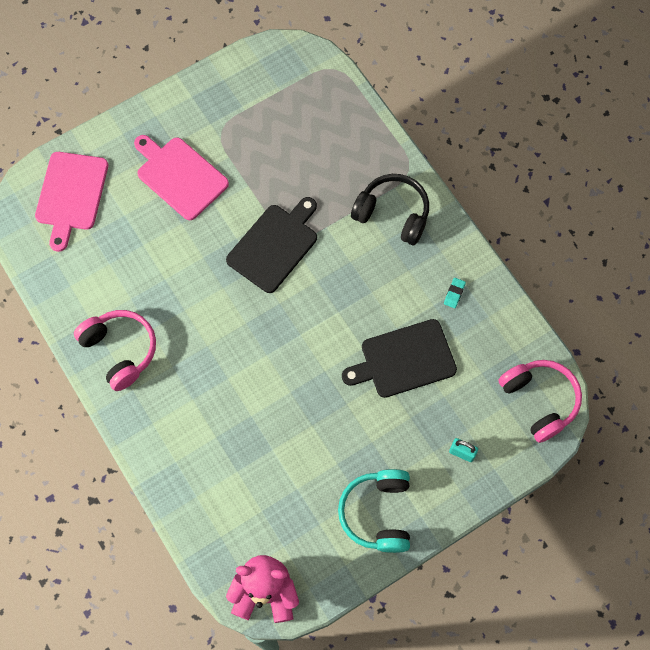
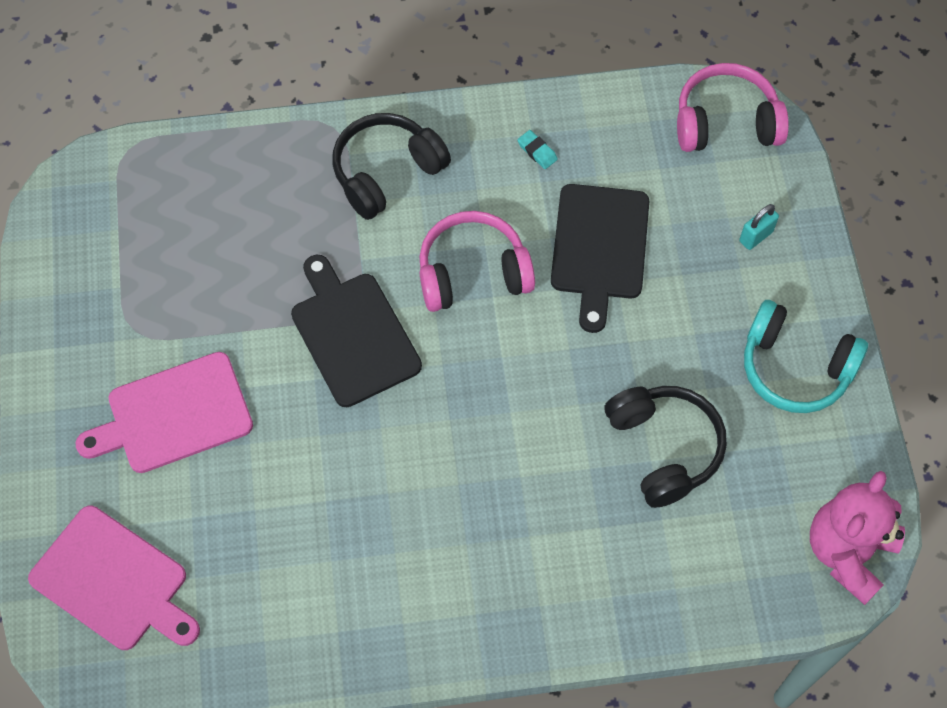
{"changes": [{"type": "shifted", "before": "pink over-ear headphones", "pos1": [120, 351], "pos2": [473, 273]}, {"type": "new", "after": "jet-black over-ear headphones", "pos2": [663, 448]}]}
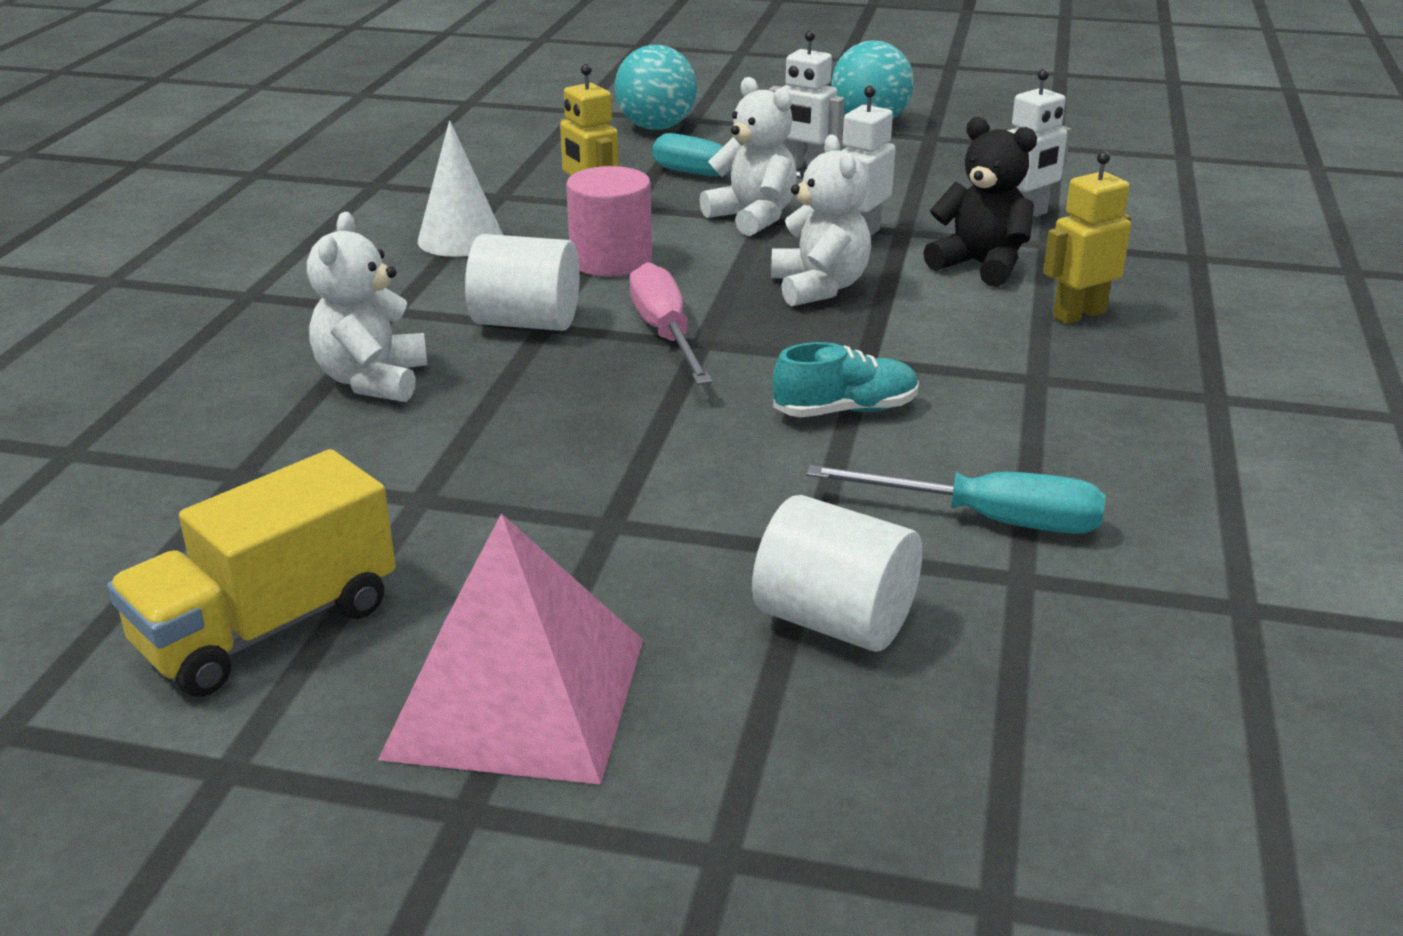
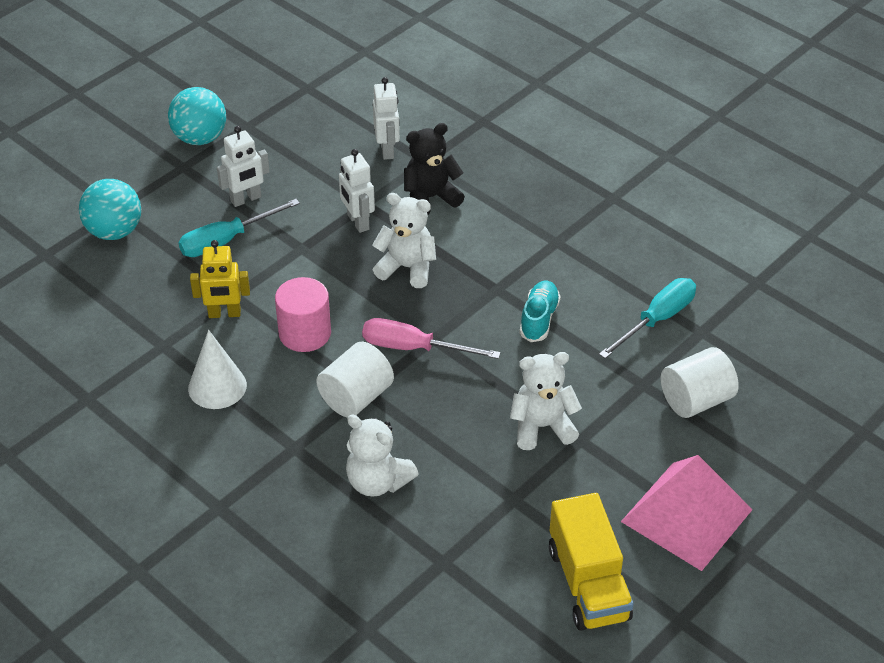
{"changes": [{"type": "shifted", "before": "snow-white teddy", "pos1": [753, 217], "pos2": [542, 427]}, {"type": "gone", "before": "golden robot", "pos1": [1079, 314]}]}
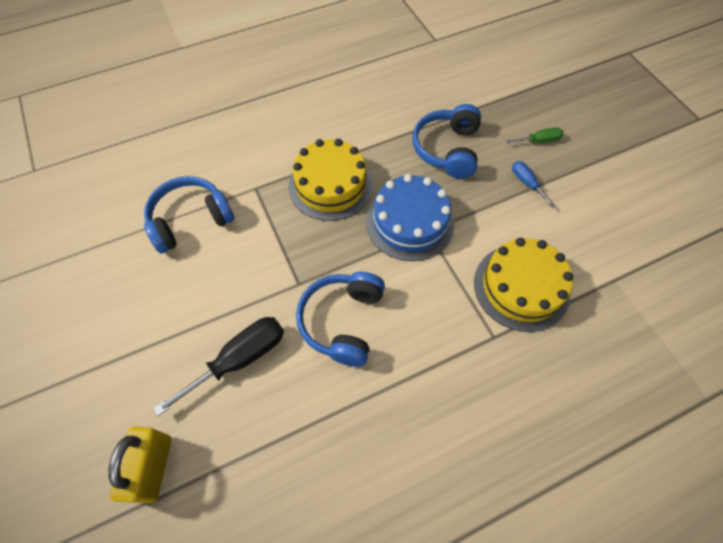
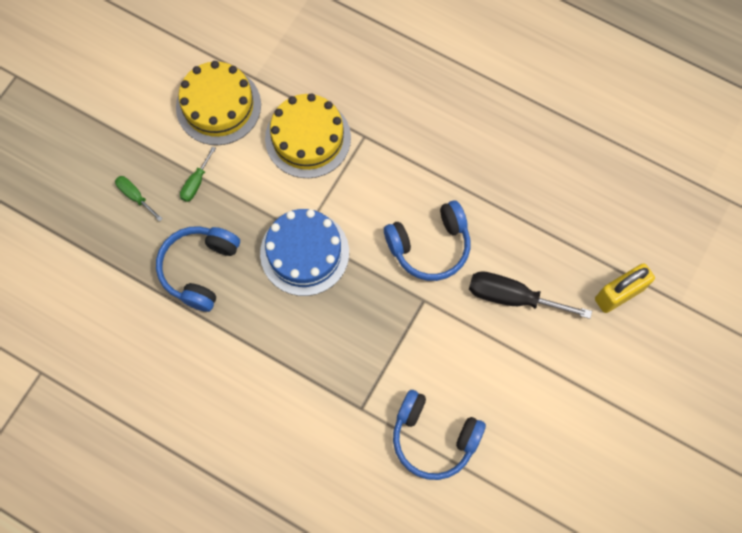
{"changes": [{"type": "rotated", "before": "blue over-ear headphones", "pos1": [447, 149], "pos2": [199, 269], "turn": 135}, {"type": "shifted", "before": "golden cake", "pos1": [330, 185], "pos2": [218, 106]}, {"type": "repainted", "before": "blue hand screwdriver", "after": "emerald hand screwdriver", "pos1": [526, 183], "pos2": [196, 183]}]}
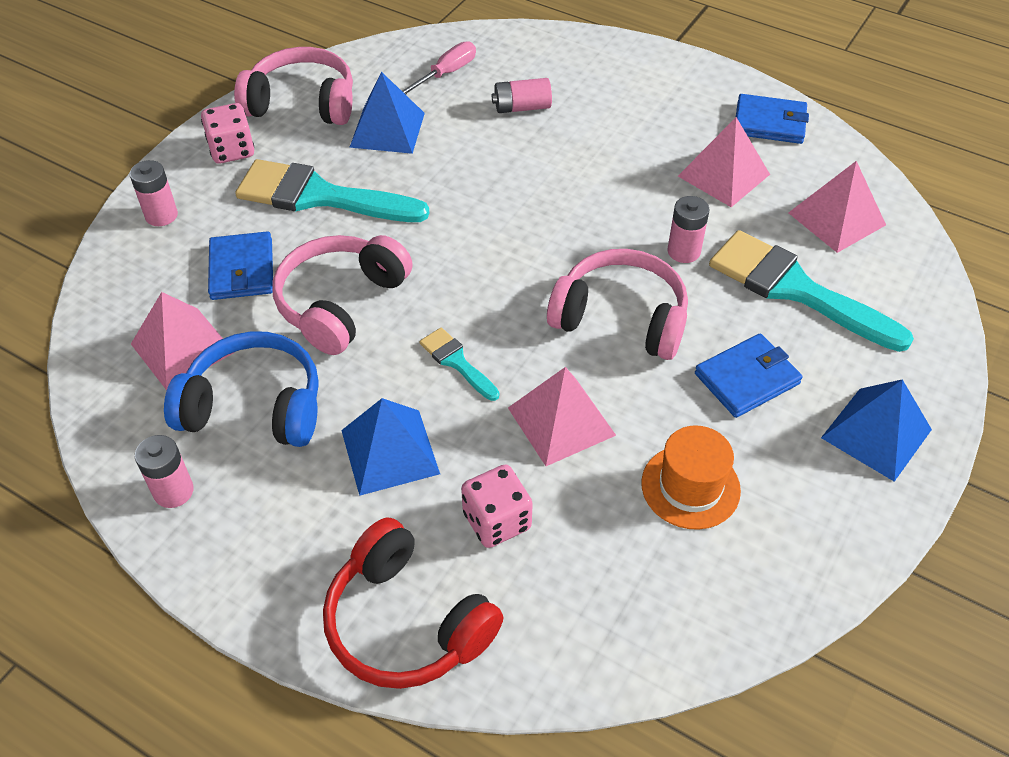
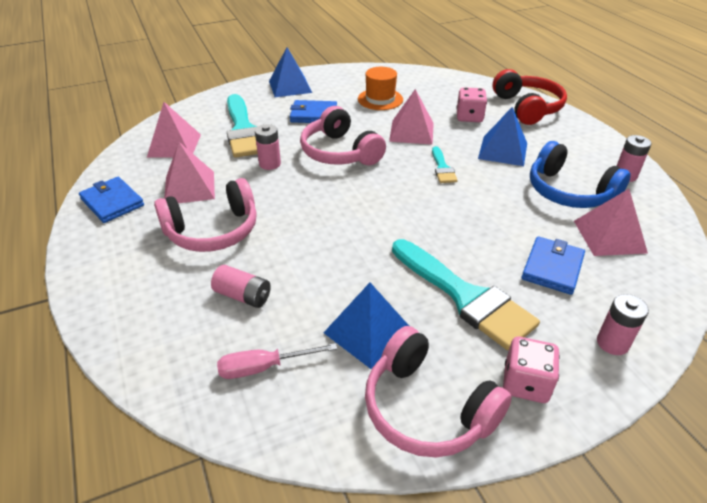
{"changes": [{"type": "shifted", "before": "pink over-ear headphones", "pos1": [341, 303], "pos2": [213, 230]}]}
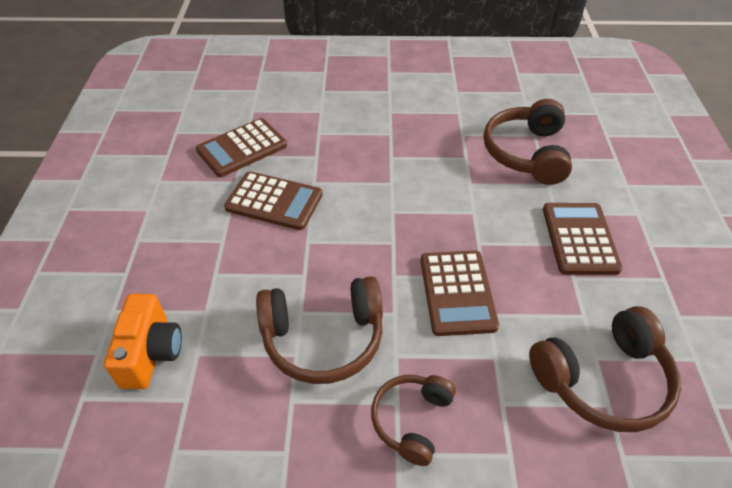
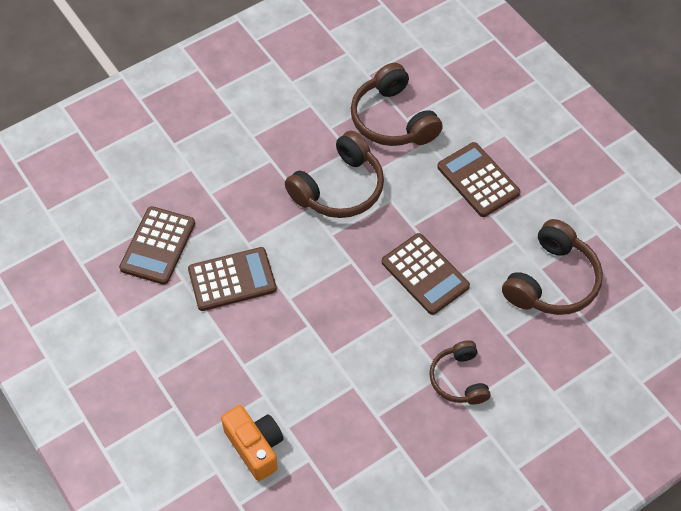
{"changes": [{"type": "shifted", "before": "russet over-ear headphones", "pos1": [323, 338], "pos2": [339, 188]}]}
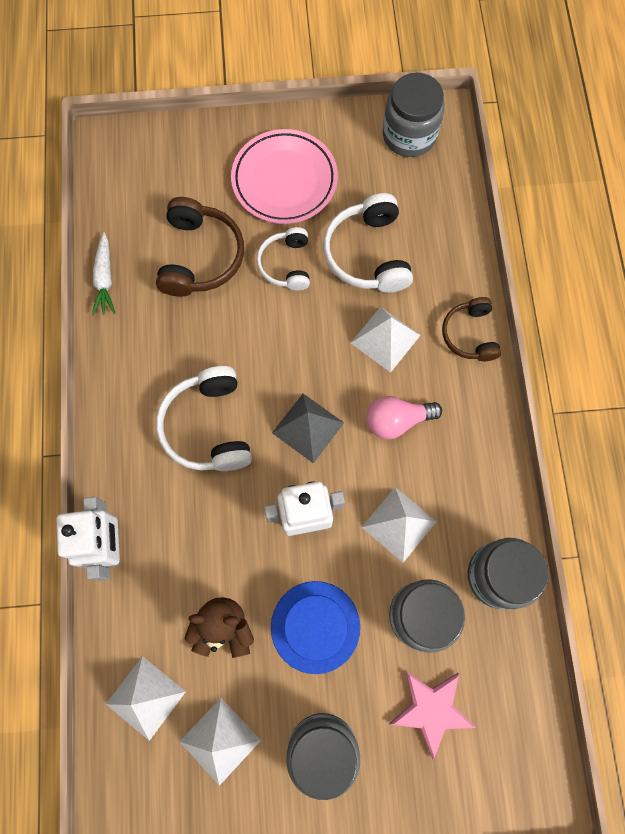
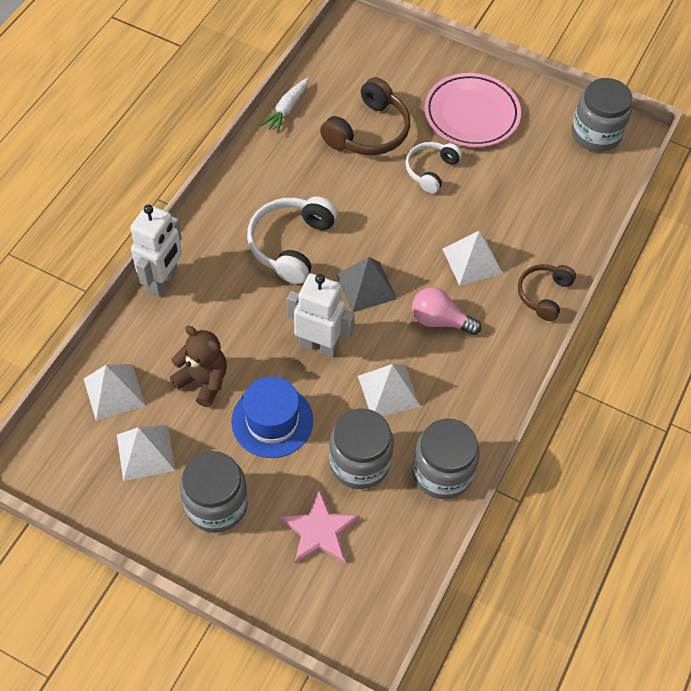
{"changes": [{"type": "gone", "before": "snow-white over-ear headphones", "pos1": [368, 254]}]}
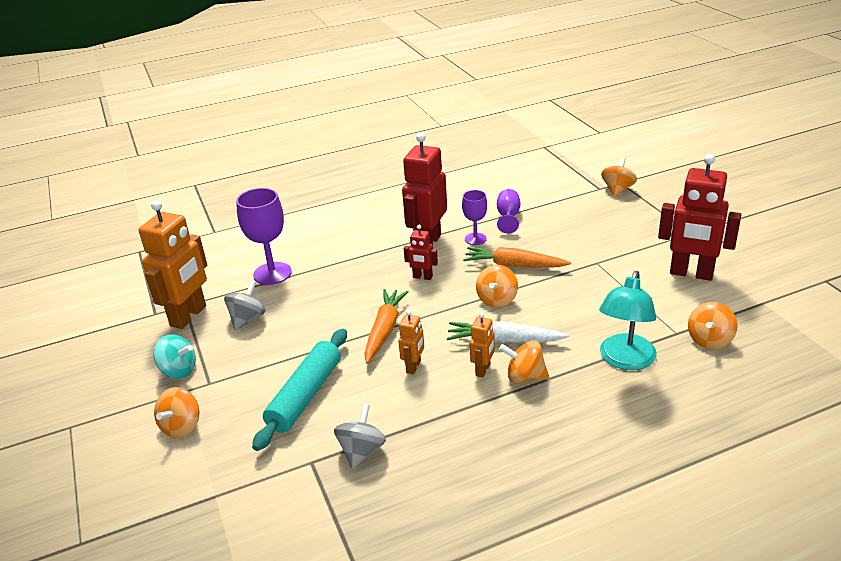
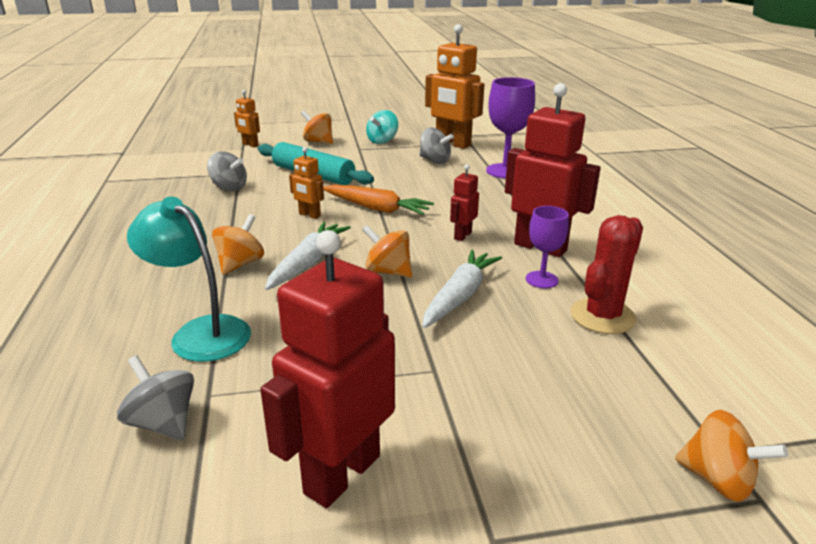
{"changes": [{"type": "repainted", "before": "bright orange toy top", "after": "grey toy top", "pos1": [709, 340], "pos2": [163, 422]}, {"type": "shifted", "before": "bright orange robot", "pos1": [483, 370], "pos2": [250, 145]}, {"type": "repainted", "before": "bright orange root vegetable", "after": "snow-white root vegetable", "pos1": [514, 265], "pos2": [460, 296]}, {"type": "swapped", "before": "violet goblet", "after": "red cactus", "pos1": [508, 217], "pos2": [602, 316]}]}
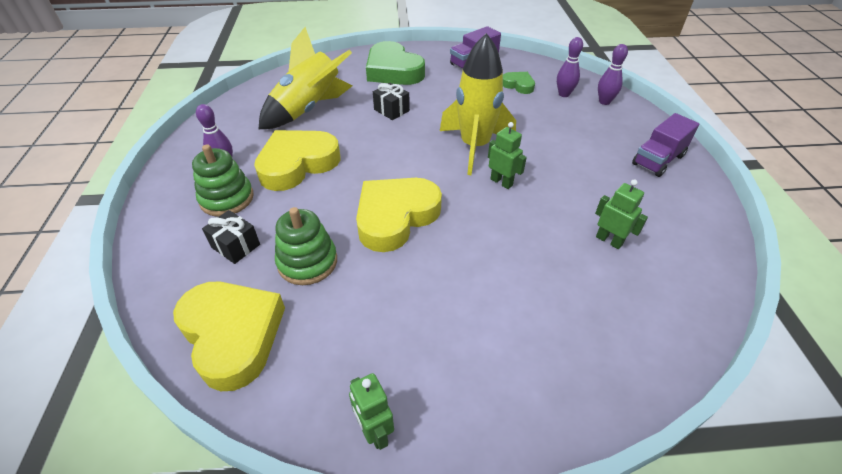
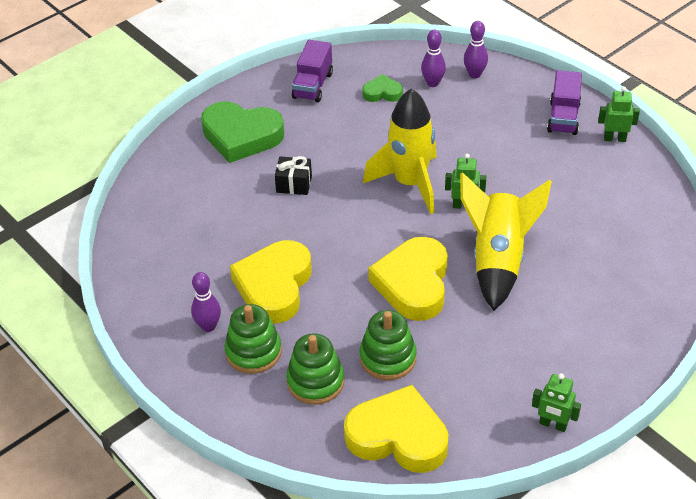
{"changes": [{"type": "swapped", "before": "jet-black wrapped gift", "after": "emerald ring stacker", "pos1": [235, 246], "pos2": [315, 381]}, {"type": "shifted", "before": "golden toy rocket", "pos1": [309, 109], "pos2": [498, 260]}, {"type": "shifted", "before": "emerald robot", "pos1": [609, 240], "pos2": [614, 138]}]}
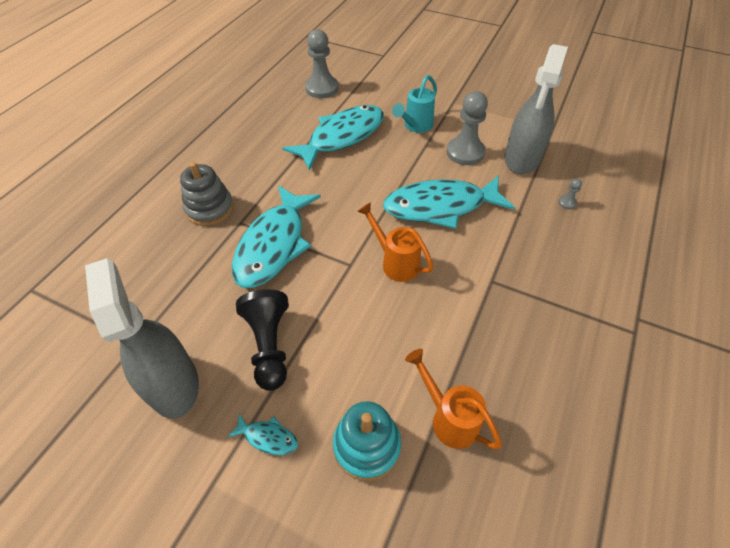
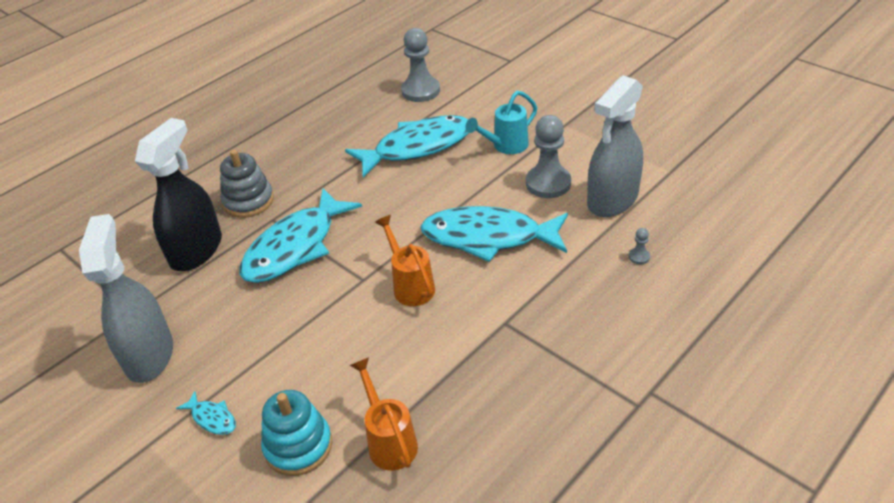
{"changes": [{"type": "new", "after": "jet-black spray cleaner", "pos2": [196, 250]}, {"type": "gone", "before": "jet-black pawn", "pos1": [269, 345]}]}
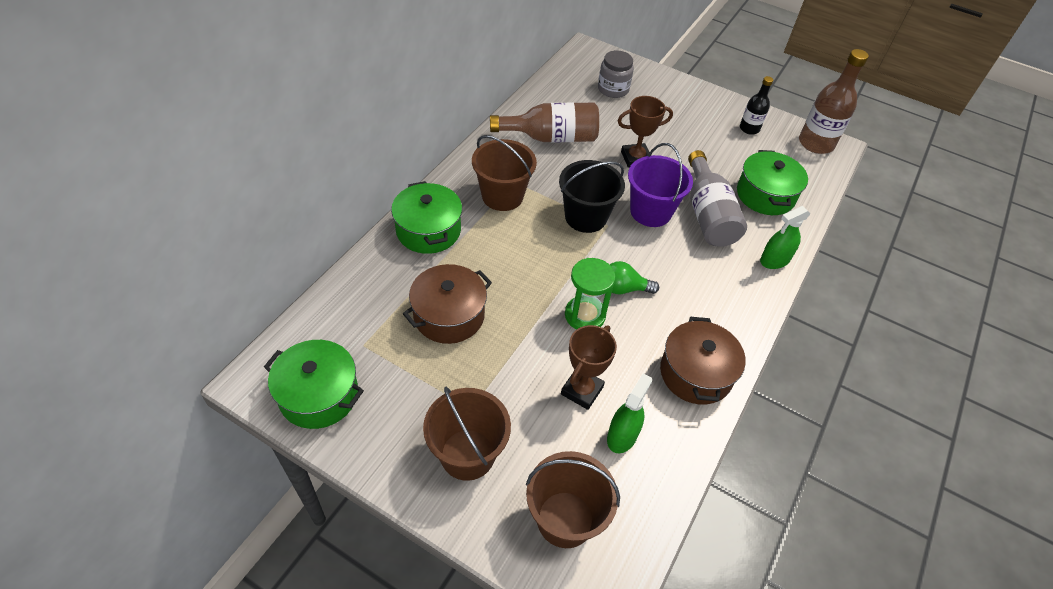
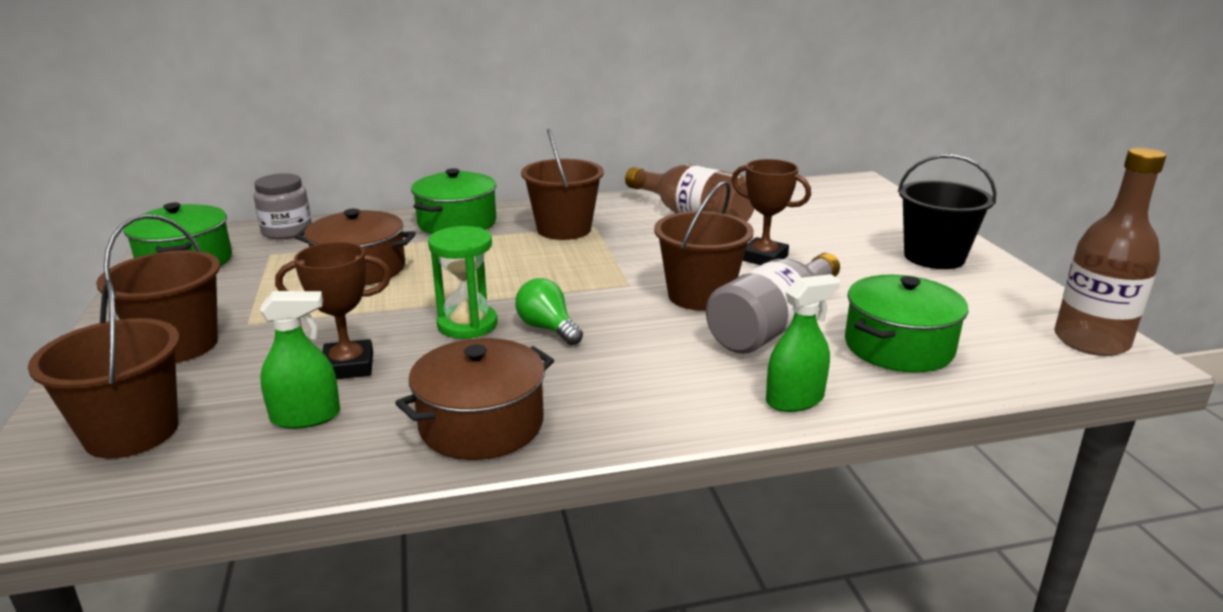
{"changes": [{"type": "shifted", "before": "grey jam jar", "pos1": [613, 89], "pos2": [287, 231]}, {"type": "repainted", "before": "violet pail", "after": "russet pail", "pos1": [650, 212], "pos2": [700, 296]}, {"type": "rotated", "before": "emerald spray cleaner", "pos1": [774, 260], "pos2": [794, 399], "turn": 135}, {"type": "shifted", "before": "jet-black pail", "pos1": [585, 217], "pos2": [934, 257]}, {"type": "gone", "before": "jet-black drink bottle", "pos1": [749, 128]}]}
